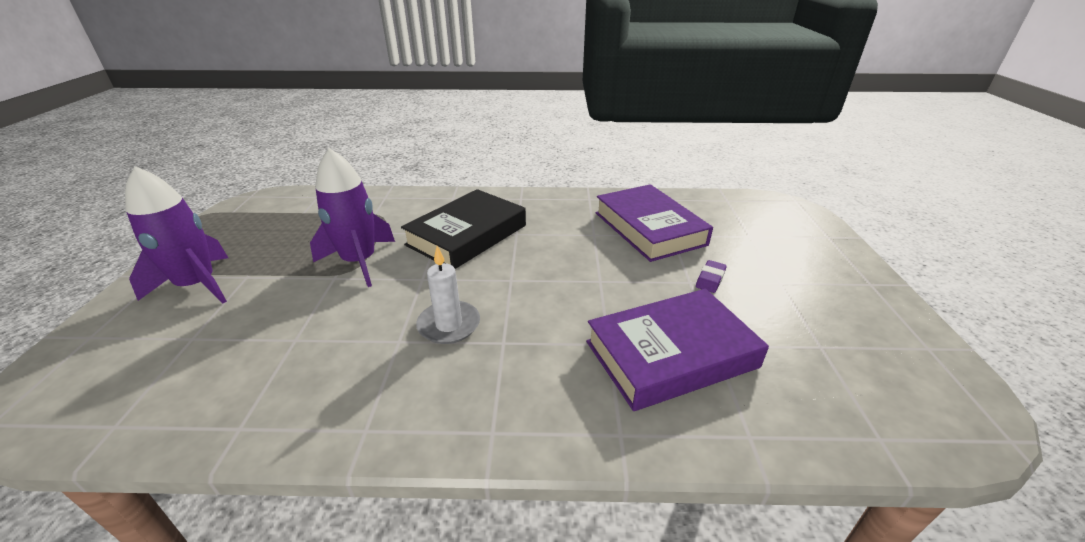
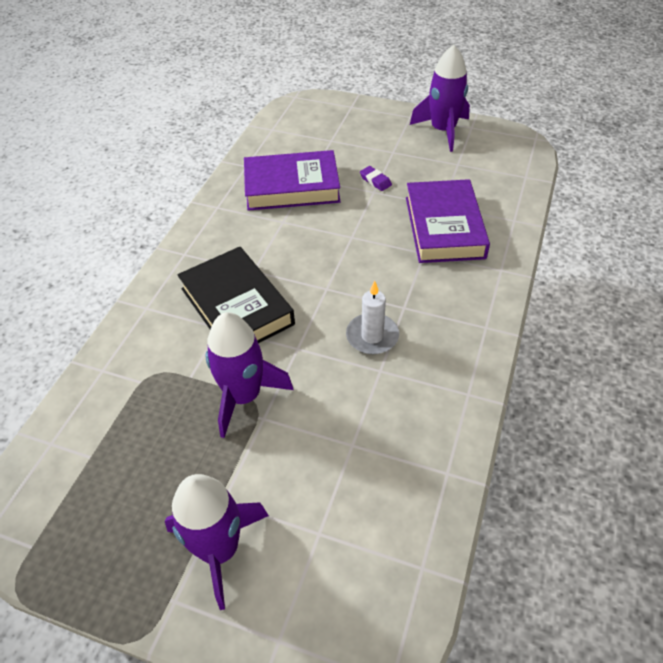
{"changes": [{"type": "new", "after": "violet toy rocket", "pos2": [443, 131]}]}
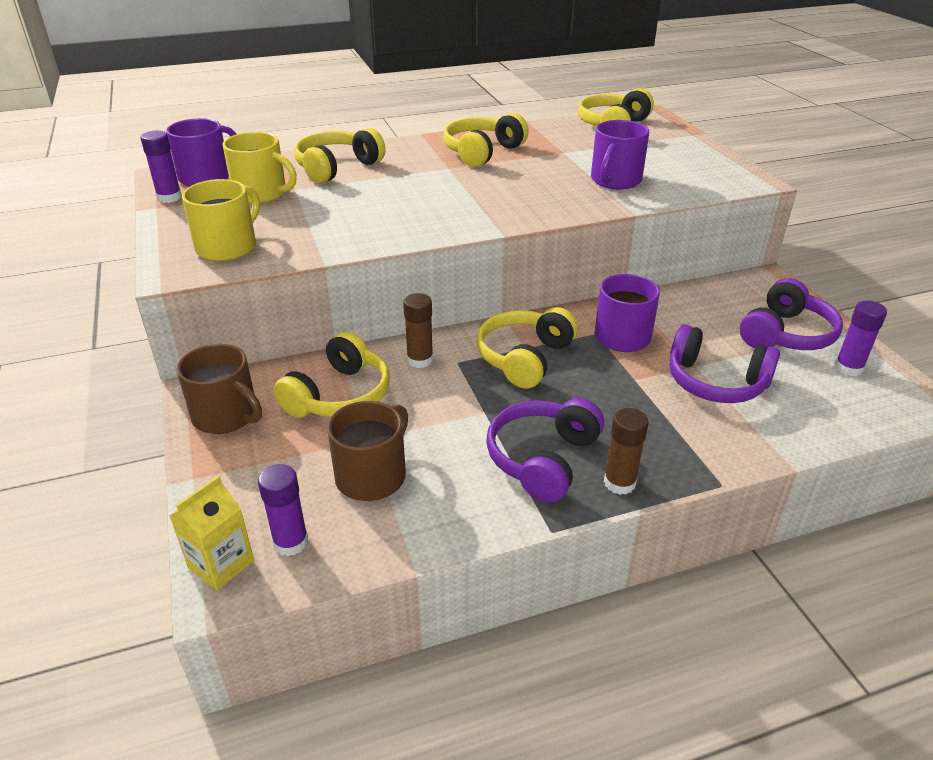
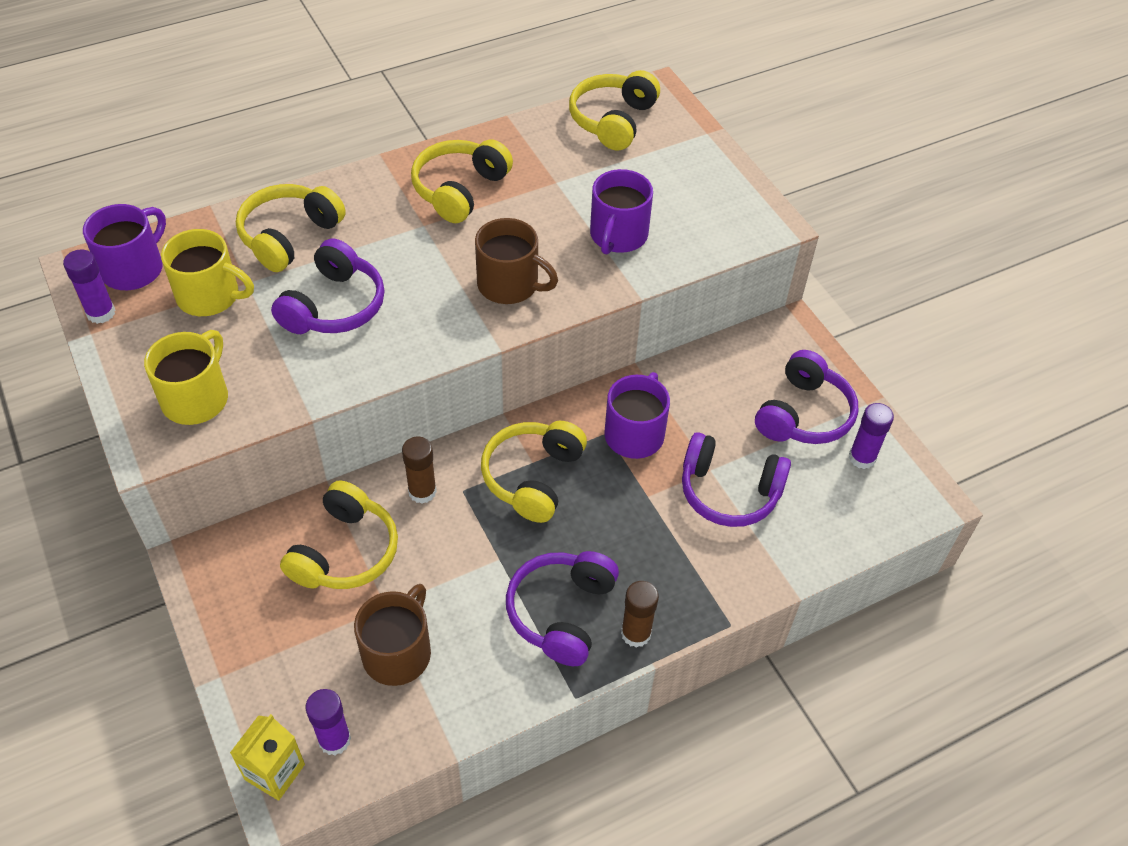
{"changes": [{"type": "new", "after": "violet over-ear headphones", "pos2": [334, 306]}, {"type": "shifted", "before": "russet coffee mug", "pos1": [227, 416], "pos2": [510, 285]}]}
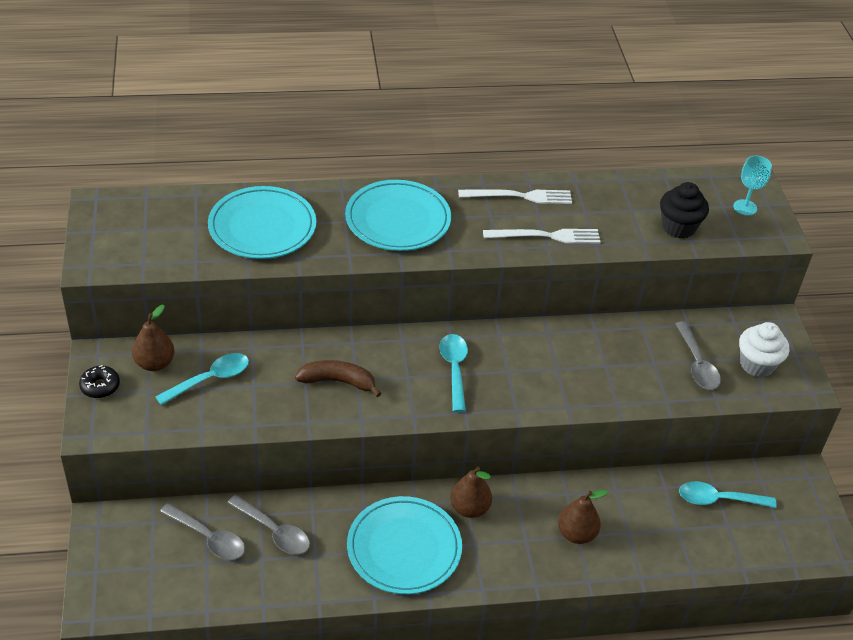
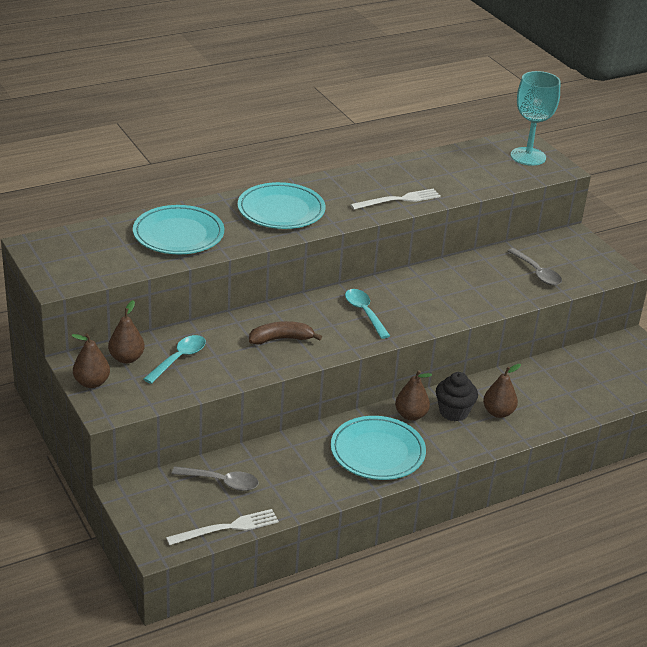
{"changes": [{"type": "swapped", "before": "jet-black donut", "after": "russet pear", "pos1": [100, 386], "pos2": [92, 383]}, {"type": "shifted", "before": "snow-white dinner fork", "pos1": [519, 196], "pos2": [226, 528]}, {"type": "shifted", "before": "jet-black muffin", "pos1": [678, 227], "pos2": [454, 412]}, {"type": "scaled", "before": "turquoise goblet", "pos1": [745, 207], "pos2": [528, 156], "scale": 1.9}, {"type": "gone", "before": "grey spoon", "pos1": [274, 532]}, {"type": "gone", "before": "turquoise spoon", "pos1": [718, 499]}, {"type": "gone", "before": "snow-white muffin", "pos1": [757, 365]}]}
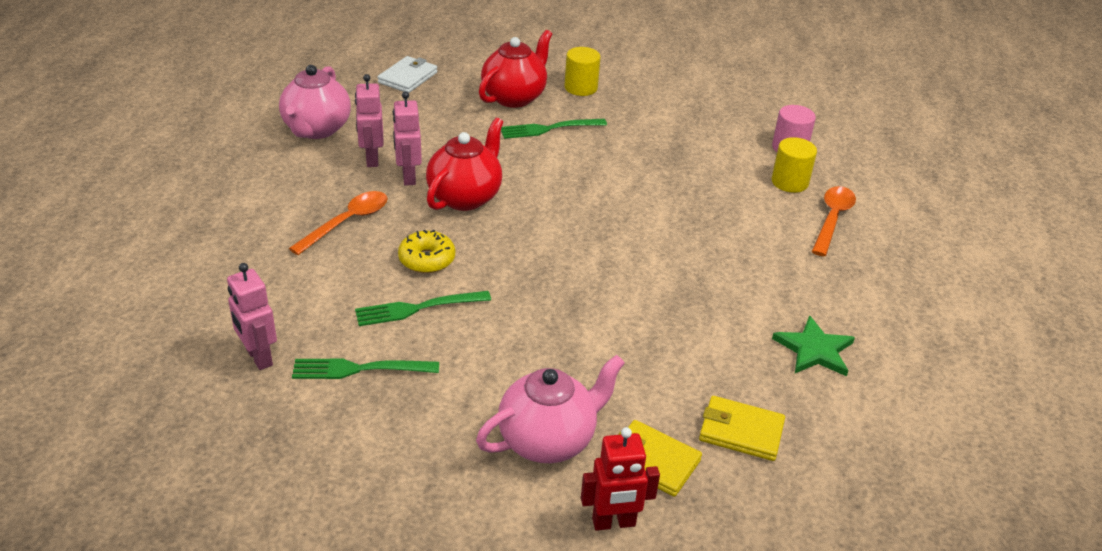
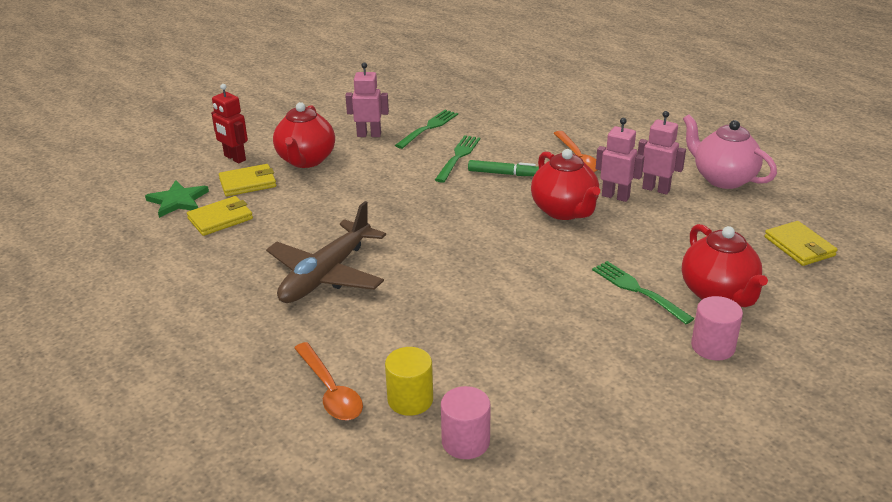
{"changes": [{"type": "shifted", "before": "emerald star", "pos1": [814, 350], "pos2": [178, 201]}, {"type": "rotated", "before": "red robot", "pos1": [613, 523], "pos2": [234, 158], "turn": -75}, {"type": "new", "after": "russet plane", "pos2": [326, 274]}, {"type": "repainted", "before": "pink china teapot", "after": "red china teapot", "pos1": [548, 440], "pos2": [306, 160]}, {"type": "shifted", "before": "pink robot", "pos1": [258, 357], "pos2": [369, 135]}, {"type": "swapped", "before": "golden donut", "after": "emerald marker", "pos1": [427, 259], "pos2": [503, 174]}, {"type": "rotated", "before": "emerald dinner fork", "pos1": [549, 129], "pos2": [639, 291], "turn": -60}, {"type": "repainted", "before": "golden cylinder shape", "after": "pink cylinder shape", "pos1": [581, 88], "pos2": [713, 347]}, {"type": "repainted", "before": "snow-white card wallet", "after": "golden card wallet", "pos1": [408, 77], "pos2": [799, 246]}]}
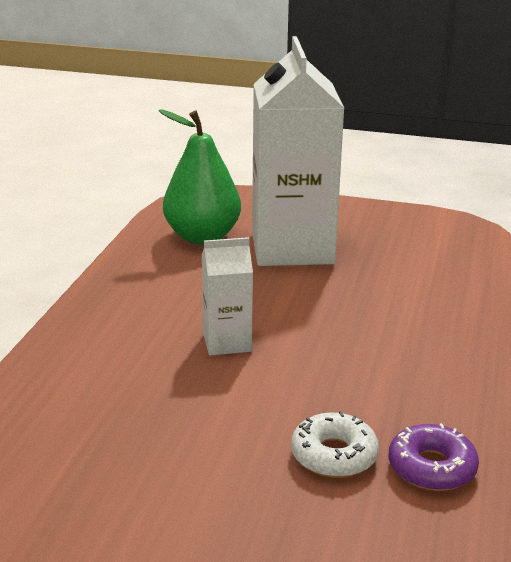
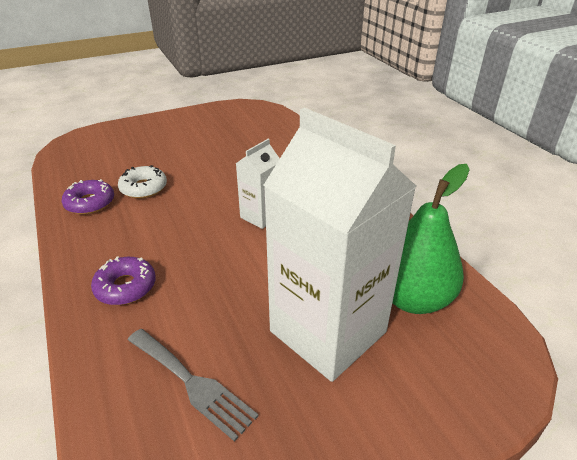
{"changes": [{"type": "new", "after": "violet donut", "pos2": [125, 287]}, {"type": "new", "after": "grey dinner fork", "pos2": [192, 383]}]}
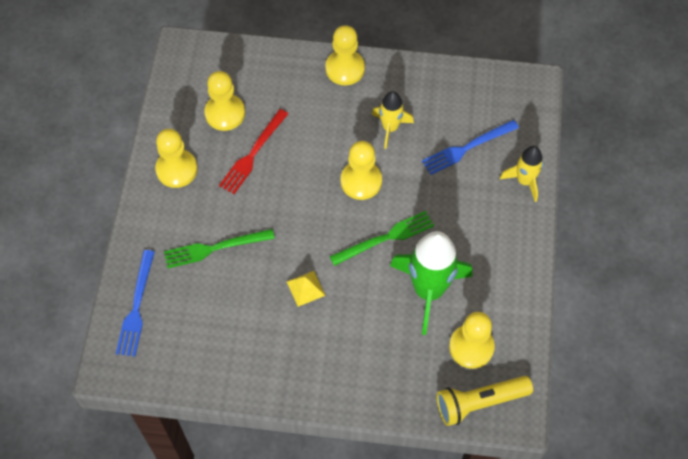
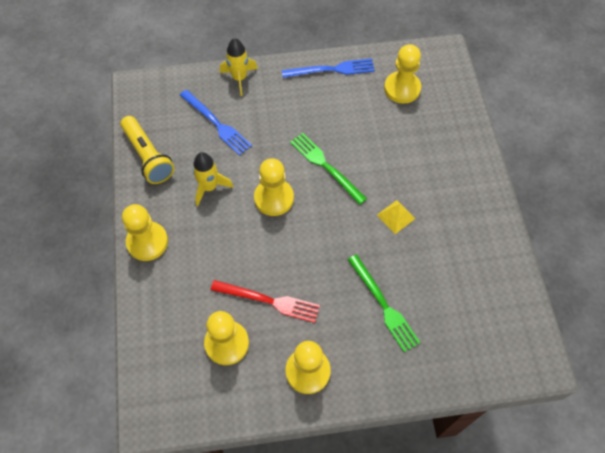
{"changes": [{"type": "shifted", "before": "golden pocket torch", "pos1": [479, 402], "pos2": [148, 156]}, {"type": "shifted", "before": "blue dinner fork", "pos1": [136, 307], "pos2": [331, 69]}, {"type": "gone", "before": "emerald toy rocket", "pos1": [428, 290]}]}
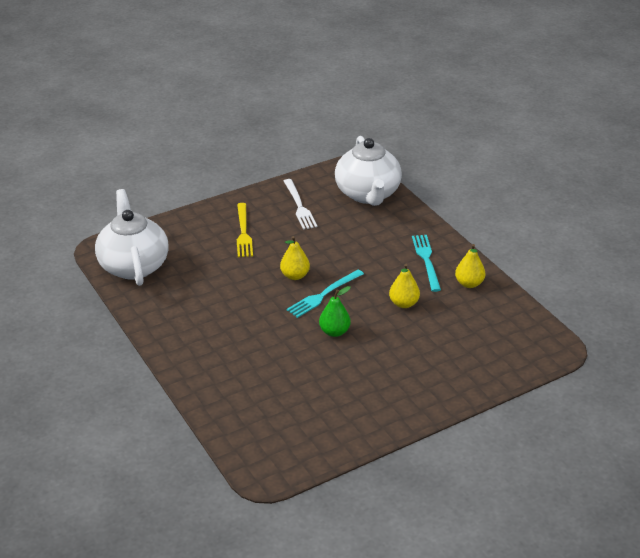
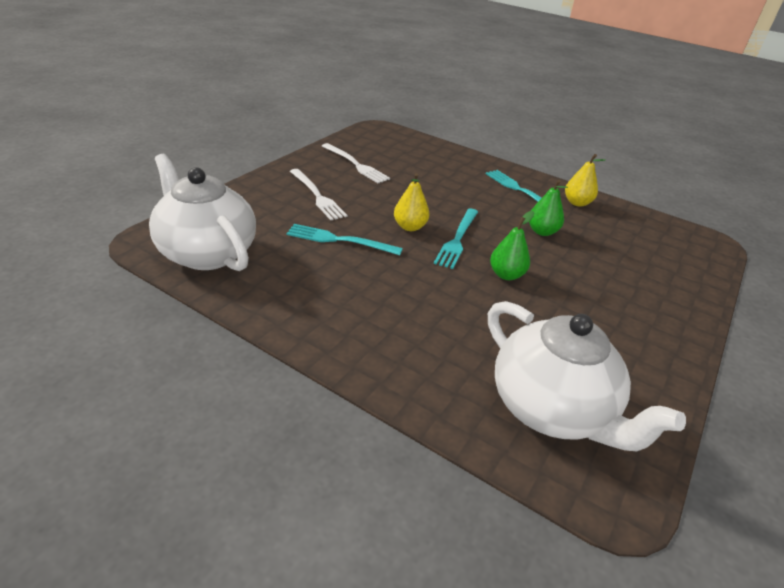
{"changes": [{"type": "new", "after": "turquoise dinner fork", "pos2": [340, 240]}, {"type": "repainted", "before": "golden dinner fork", "after": "snow-white dinner fork", "pos1": [243, 232], "pos2": [317, 196]}, {"type": "shifted", "before": "snow-white china teapot", "pos1": [368, 194], "pos2": [551, 409]}, {"type": "repainted", "before": "golden pear", "after": "emerald pear", "pos1": [404, 303], "pos2": [542, 231]}]}
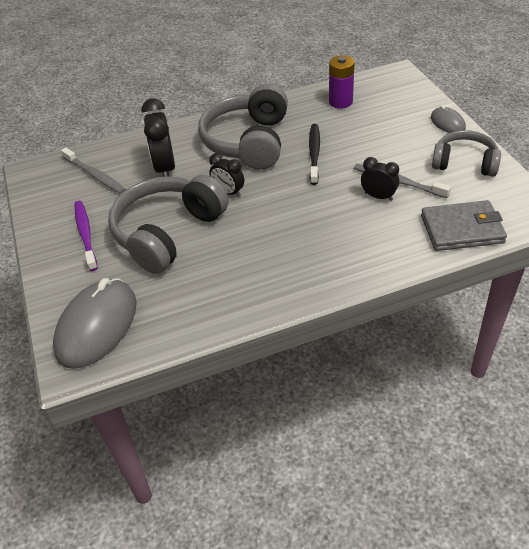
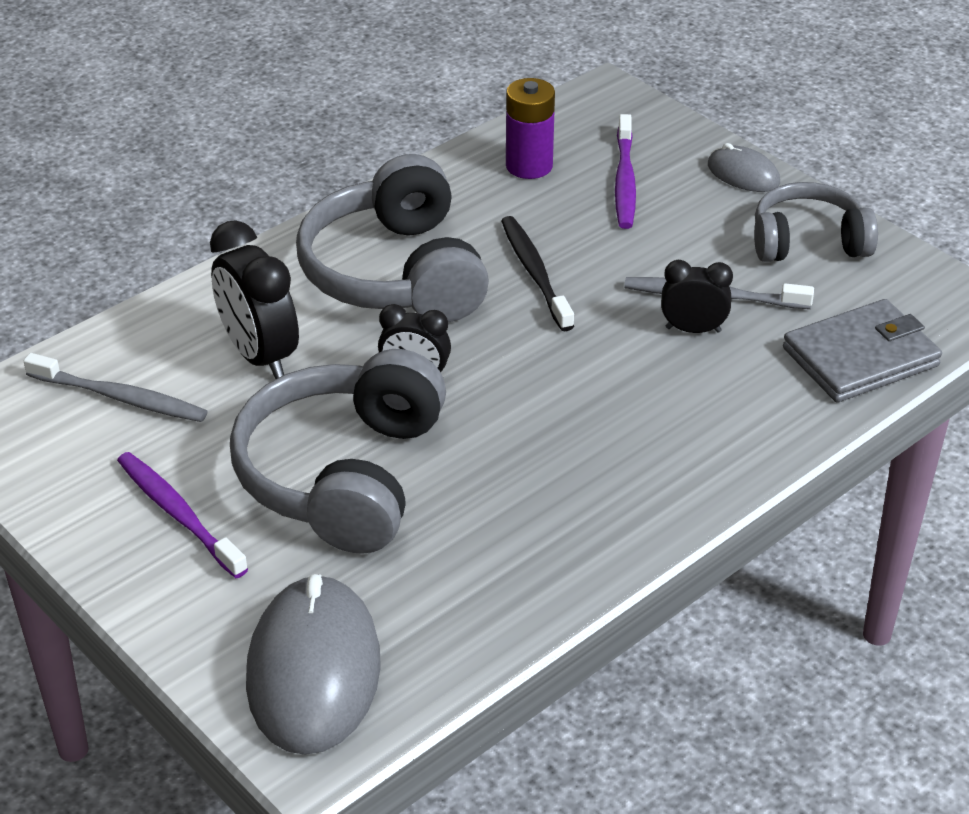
{"changes": [{"type": "new", "after": "violet dental brush", "pos2": [624, 181]}]}
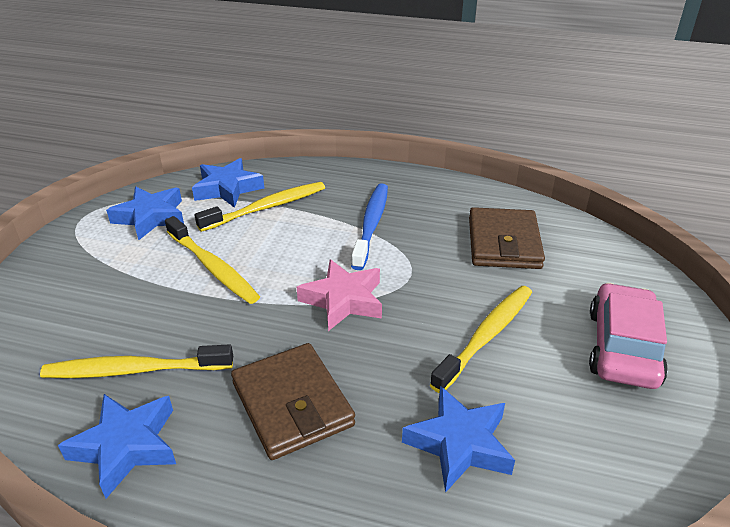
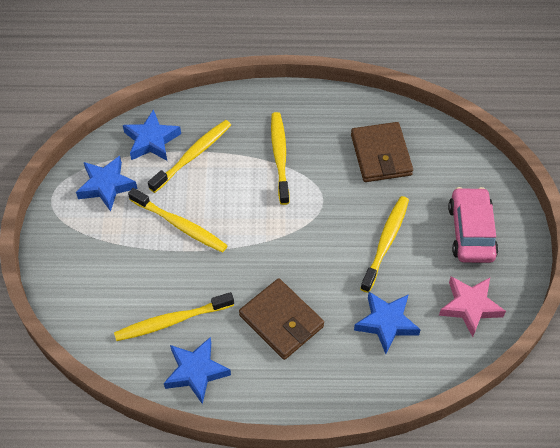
{"changes": [{"type": "repainted", "before": "blue dental brush", "after": "golden dental brush", "pos1": [371, 224], "pos2": [280, 157]}, {"type": "shifted", "before": "pink star", "pos1": [343, 300], "pos2": [470, 306]}]}
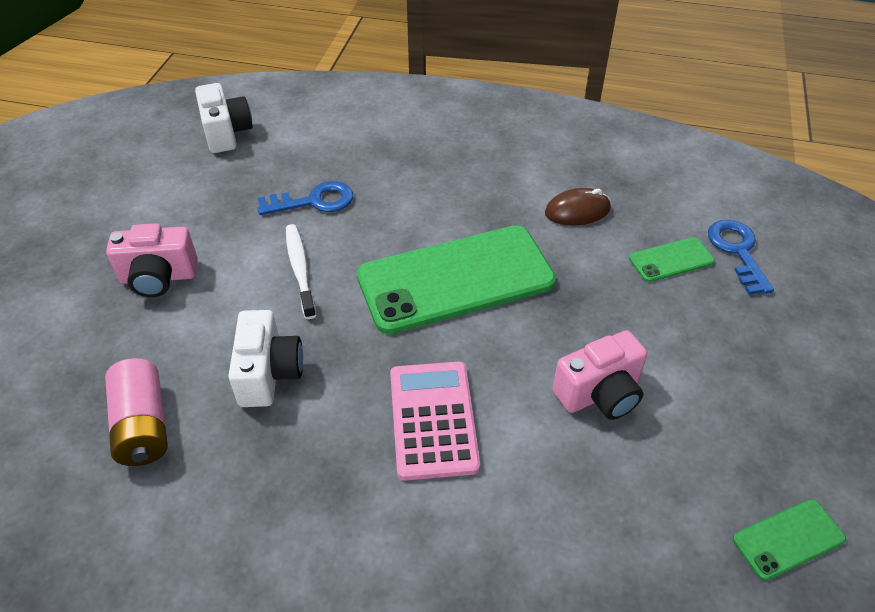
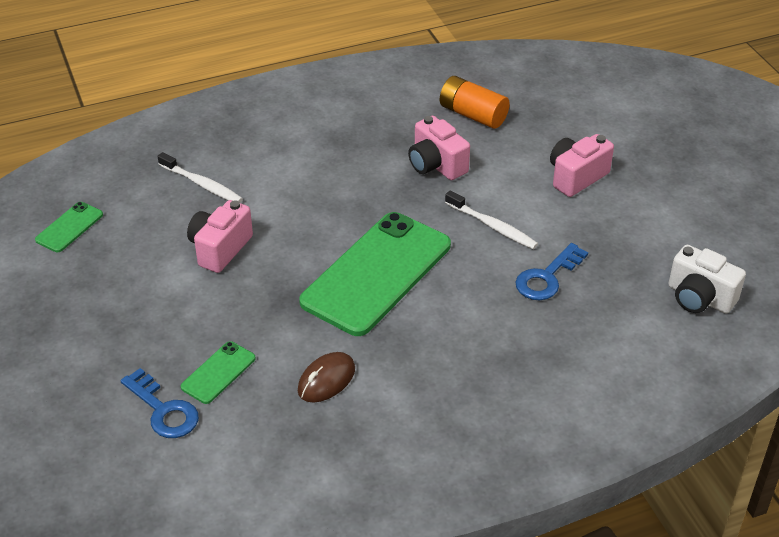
{"changes": [{"type": "new", "after": "snow-white dental brush", "pos2": [202, 184]}, {"type": "repainted", "before": "snow-white camera", "after": "pink camera", "pos1": [269, 373], "pos2": [436, 165]}, {"type": "repainted", "before": "pink battery", "after": "bright orange battery", "pos1": [143, 425], "pos2": [473, 115]}, {"type": "gone", "before": "pink adding machine", "pos1": [433, 420]}]}
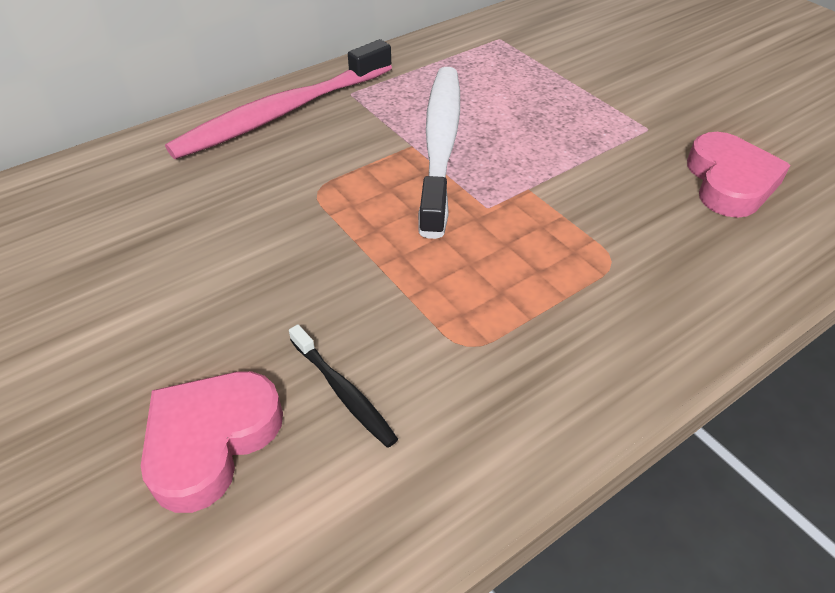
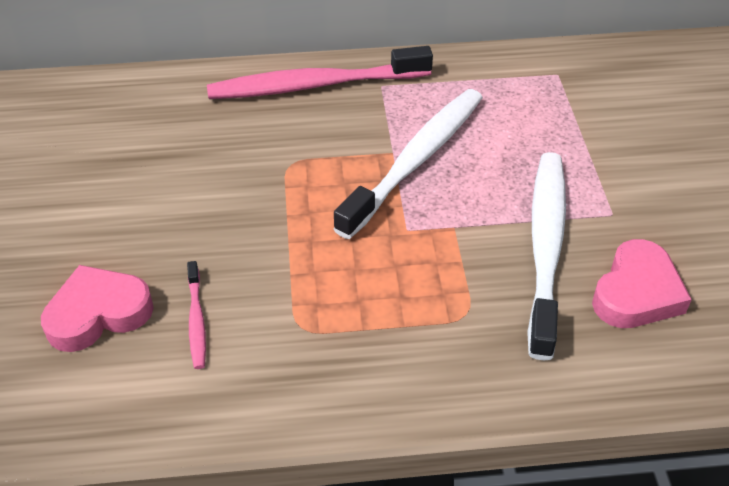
{"changes": [{"type": "repainted", "before": "jet-black dental brush", "after": "pink dental brush", "pos1": [343, 392], "pos2": [196, 320]}, {"type": "new", "after": "snow-white dental brush", "pos2": [545, 247]}]}
